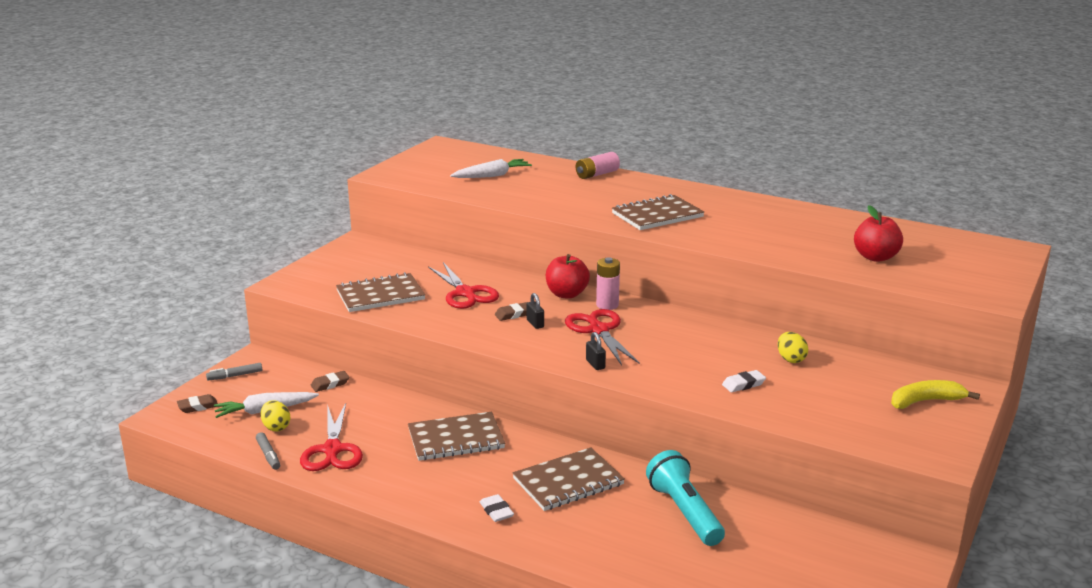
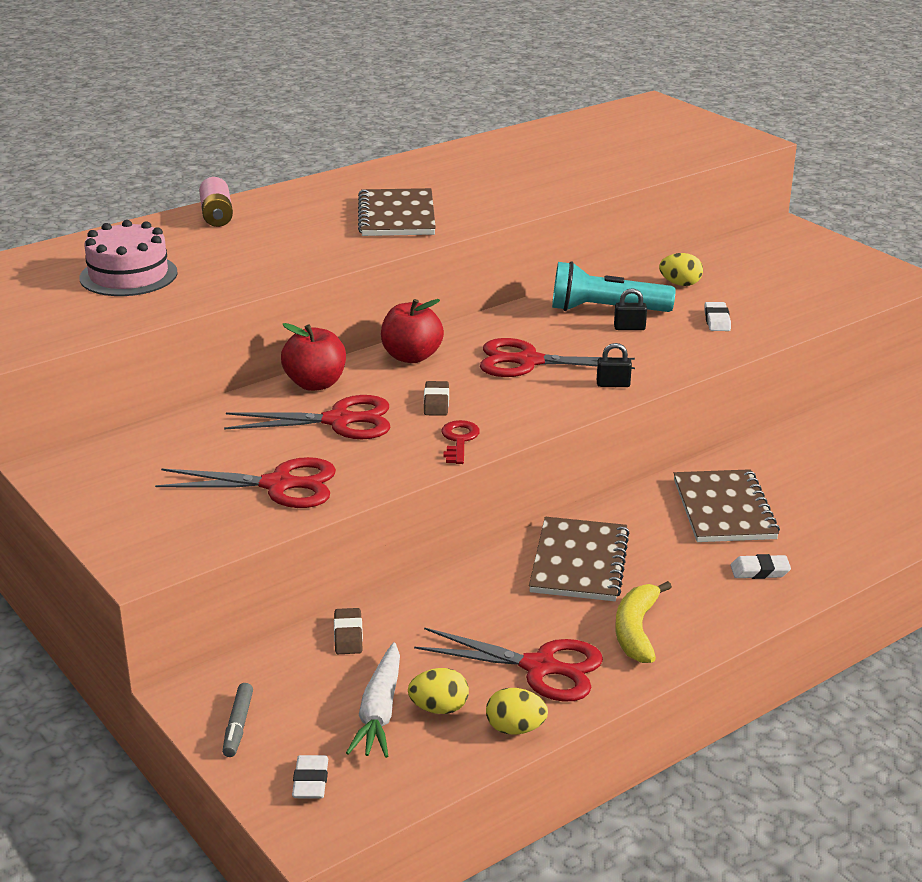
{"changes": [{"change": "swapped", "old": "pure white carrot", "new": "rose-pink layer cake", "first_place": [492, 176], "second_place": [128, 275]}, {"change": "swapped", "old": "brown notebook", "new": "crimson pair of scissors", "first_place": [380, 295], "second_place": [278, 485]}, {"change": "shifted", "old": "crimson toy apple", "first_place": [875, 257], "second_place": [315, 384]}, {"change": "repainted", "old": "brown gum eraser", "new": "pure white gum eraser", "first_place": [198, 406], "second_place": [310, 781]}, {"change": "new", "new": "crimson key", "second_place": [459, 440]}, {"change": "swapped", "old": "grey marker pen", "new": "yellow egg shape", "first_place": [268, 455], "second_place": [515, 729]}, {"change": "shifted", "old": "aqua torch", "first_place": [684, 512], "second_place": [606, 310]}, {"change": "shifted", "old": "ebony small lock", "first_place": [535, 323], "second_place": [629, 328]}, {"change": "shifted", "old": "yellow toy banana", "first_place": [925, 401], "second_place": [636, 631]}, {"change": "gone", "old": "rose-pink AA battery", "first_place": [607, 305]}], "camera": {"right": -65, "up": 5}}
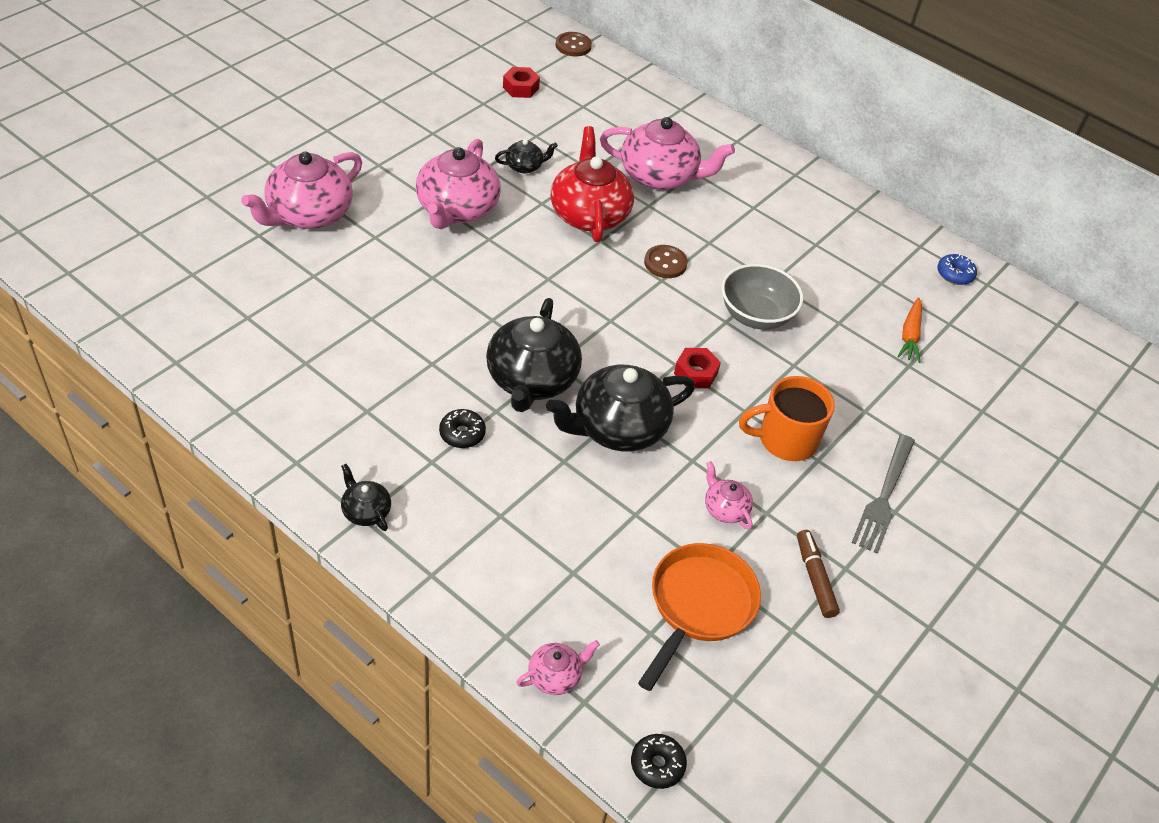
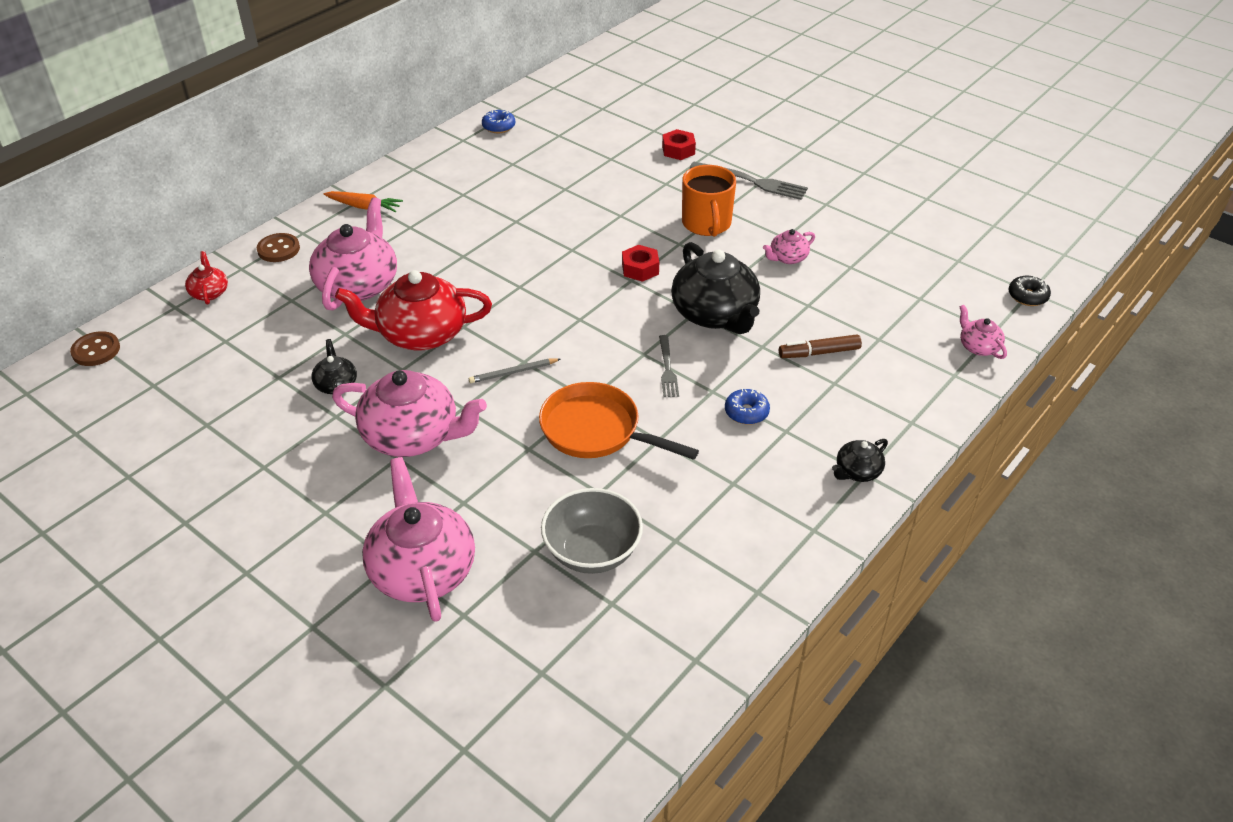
{"changes": [{"change": "new", "new": "crimson teapot", "second_place": [209, 292]}, {"change": "shifted", "old": "brown button", "first_place": [665, 263], "second_place": [278, 249]}, {"change": "shifted", "old": "orange-coloured carrot", "first_place": [910, 335], "second_place": [364, 207]}, {"change": "rotated", "old": "rose-pink teapot", "first_place": [308, 214], "second_place": [422, 570], "degrees": -150}, {"change": "new", "new": "grey pencil", "second_place": [513, 372]}, {"change": "shifted", "old": "orange-coloured pan", "first_place": [699, 605], "second_place": [596, 430]}, {"change": "shifted", "old": "grey deep dish", "first_place": [755, 315], "second_place": [592, 552]}, {"change": "swapped", "old": "ebony teapot", "new": "grey dinner fork", "first_place": [531, 380], "second_place": [667, 369]}, {"change": "shifted", "old": "crimson hex nut", "first_place": [520, 88], "second_place": [678, 150]}, {"change": "repainted", "old": "ebony doughnut", "new": "royal blue doughnut", "first_place": [462, 434], "second_place": [746, 412]}, {"change": "shifted", "old": "brown marker pen", "first_place": [815, 578], "second_place": [819, 353]}], "camera": {"right": -85, "up": -5}}
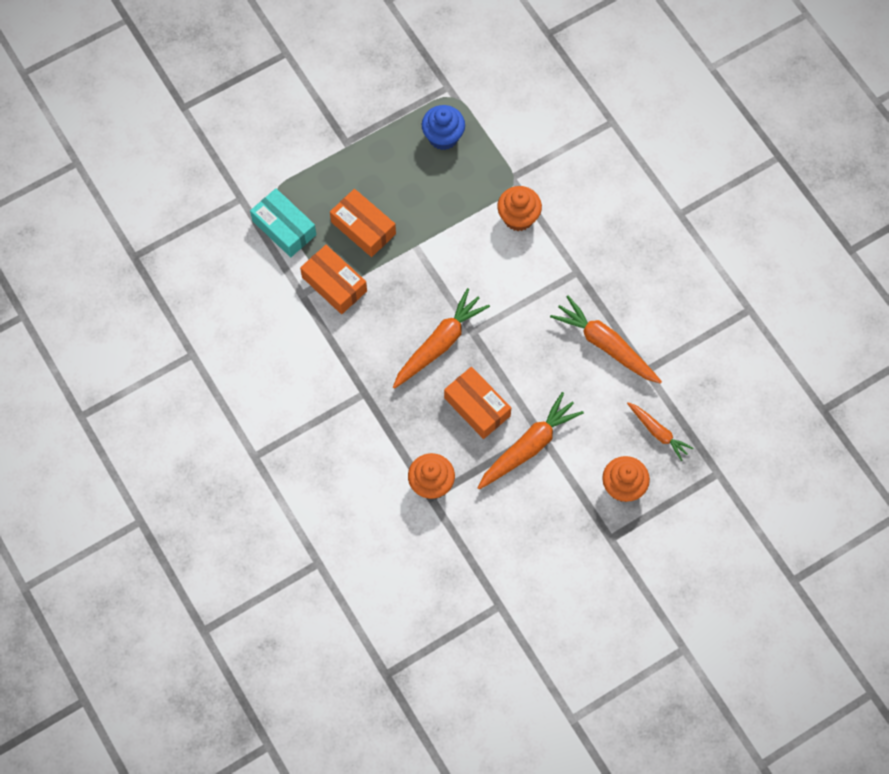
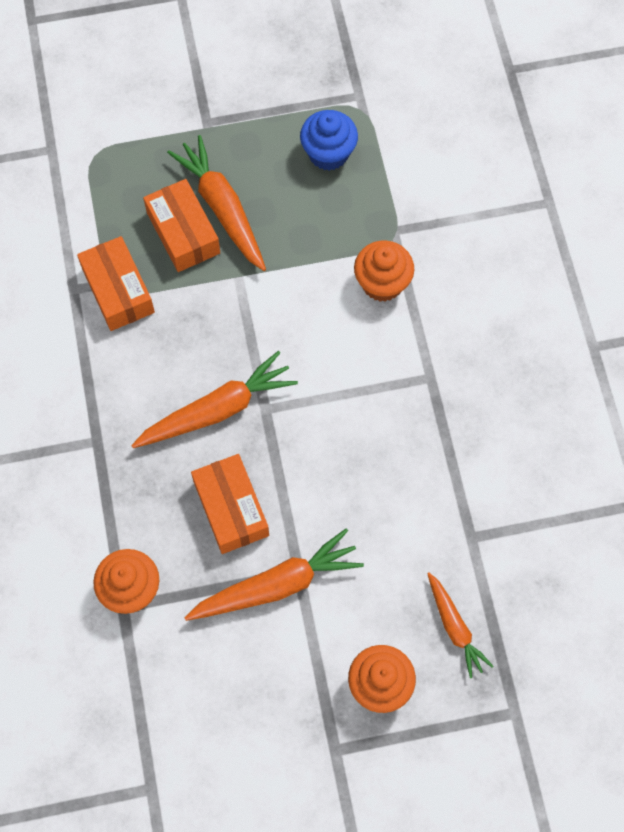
{"changes": [{"change": "shifted", "old": "orange-coloured carrot", "first_place": [605, 345], "second_place": [222, 208]}, {"change": "gone", "old": "aqua package", "first_place": [284, 228]}], "camera": {"right": 20, "up": 0}}
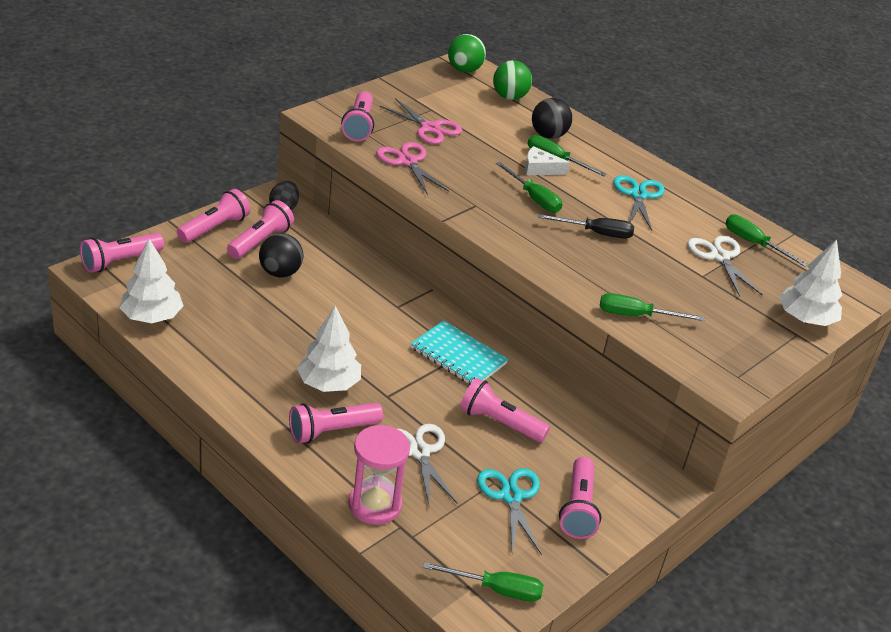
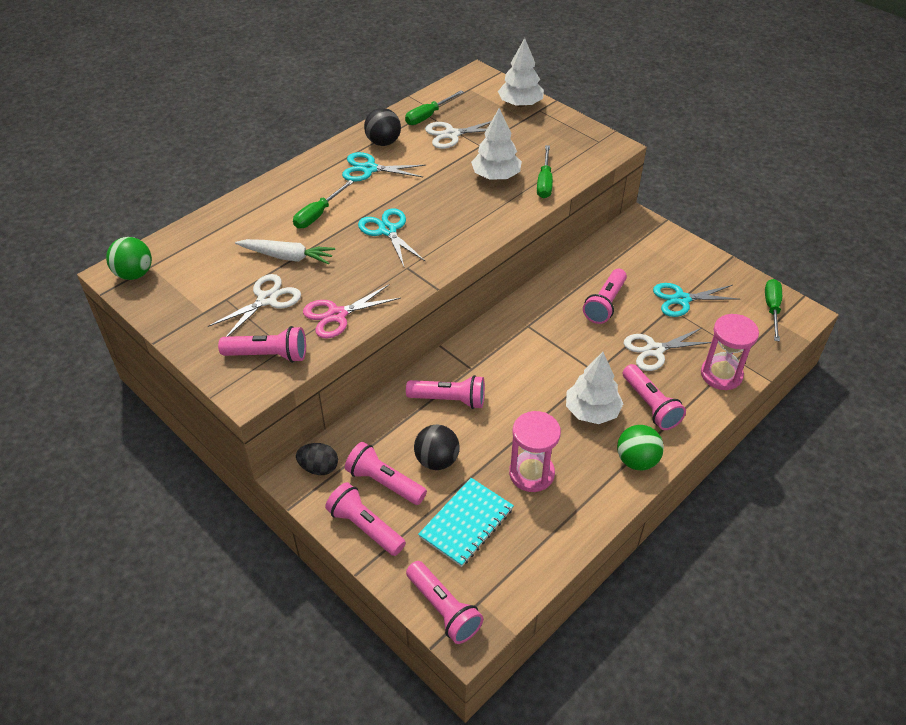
{"changes": [{"change": "repainted", "old": "rose-pink pair of scissors", "new": "pure white pair of scissors", "first_place": [430, 128], "second_place": [267, 299]}, {"change": "new", "new": "pure white carrot", "second_place": [287, 257]}, {"change": "swapped", "old": "leaf-green flat screwdriver", "new": "aqua pair of scissors", "first_place": [533, 198], "second_place": [388, 230]}, {"change": "shifted", "old": "ebony sphere", "first_place": [548, 135], "second_place": [383, 142]}, {"change": "shifted", "old": "rose-pink torch", "first_place": [578, 508], "second_place": [449, 400]}, {"change": "shifted", "old": "aqua notebook", "first_place": [458, 356], "second_place": [466, 523]}, {"change": "shifted", "old": "pure white toy tree", "first_place": [152, 317], "second_place": [496, 176]}, {"change": "new", "new": "rose-pink sand timer", "second_place": [531, 473]}, {"change": "shifted", "old": "leaf-green sphere", "first_place": [509, 97], "second_place": [636, 460]}, {"change": "gone", "old": "pure white cheese wedge", "first_place": [540, 169]}, {"change": "gone", "old": "ebony flat screwdriver", "first_place": [596, 233]}], "camera": {"right": -85, "up": 10}}
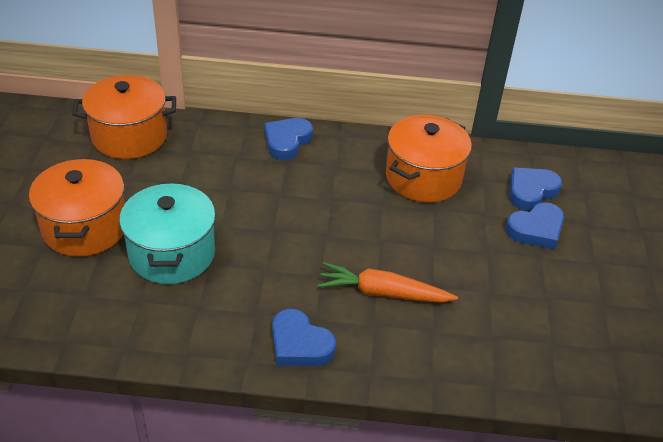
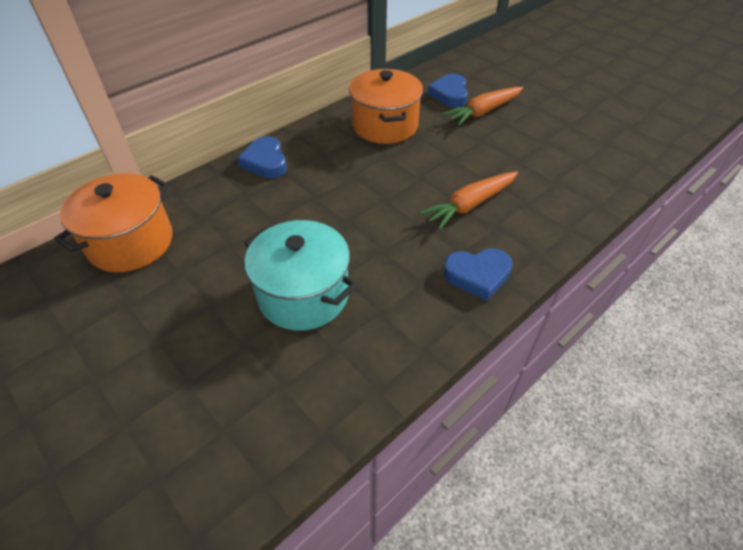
{"changes": [{"change": "swapped", "old": "royal blue heart", "new": "orange-coloured carrot", "first_place": [536, 229], "second_place": [483, 112]}, {"change": "gone", "old": "orange-coloured pot", "first_place": [85, 228]}], "camera": {"right": -45, "up": 5}}
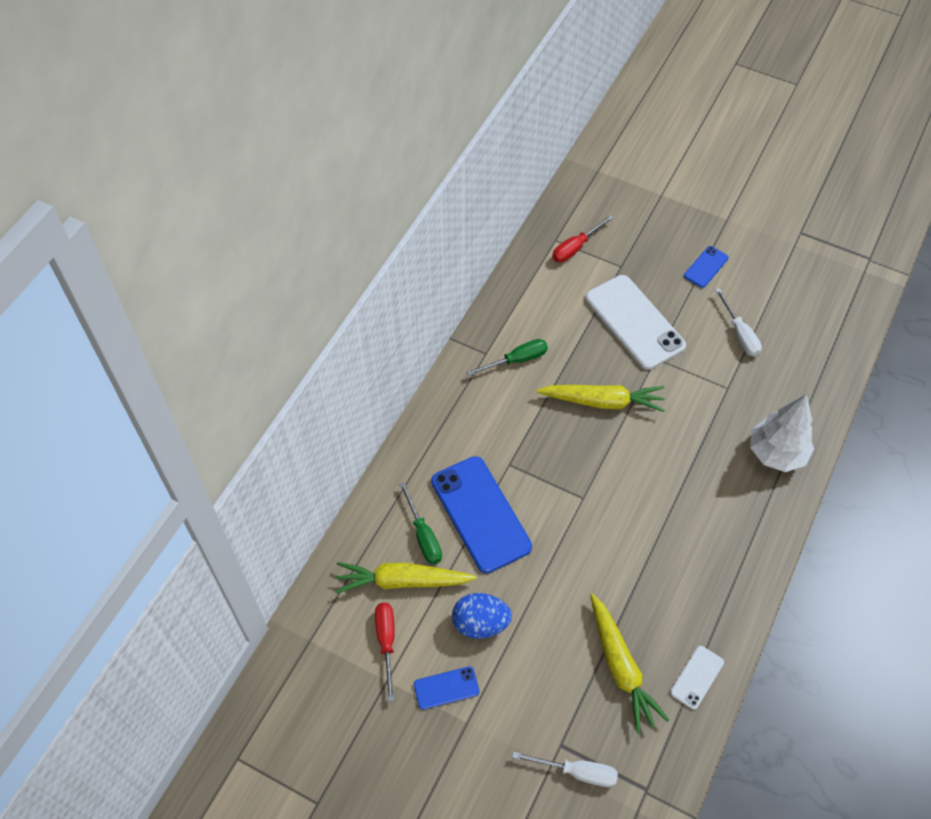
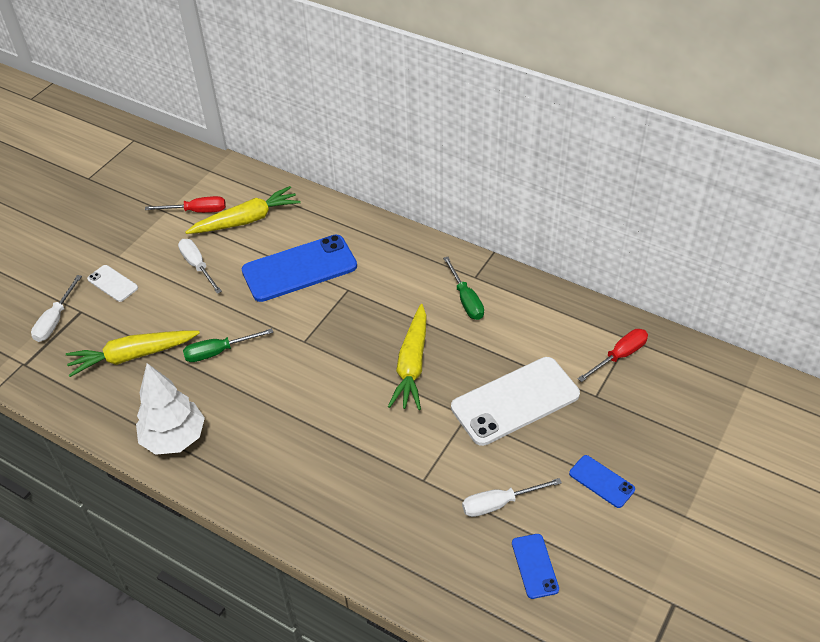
{"changes": [{"change": "shifted", "old": "pure white mobile phone", "first_place": [697, 677], "second_place": [112, 283]}, {"change": "shifted", "old": "pure white toy tree", "first_place": [776, 453], "second_place": [174, 438]}, {"change": "swapped", "old": "royal blue egg shape", "new": "pure white flat screwdriver", "first_place": [480, 623], "second_place": [197, 266]}, {"change": "shifted", "old": "leaf-green flat screwdriver", "first_place": [423, 536], "second_place": [218, 352]}, {"change": "rotated", "old": "yellow carrot", "first_place": [402, 581], "second_place": [246, 220], "degrees": 60}, {"change": "shifted", "old": "royal blue mobile phone", "first_place": [446, 688], "second_place": [535, 566]}, {"change": "rotated", "old": "crimson flat screwdriver", "first_place": [575, 247], "second_place": [619, 356], "degrees": 90}], "camera": {"right": 95, "up": -10}}
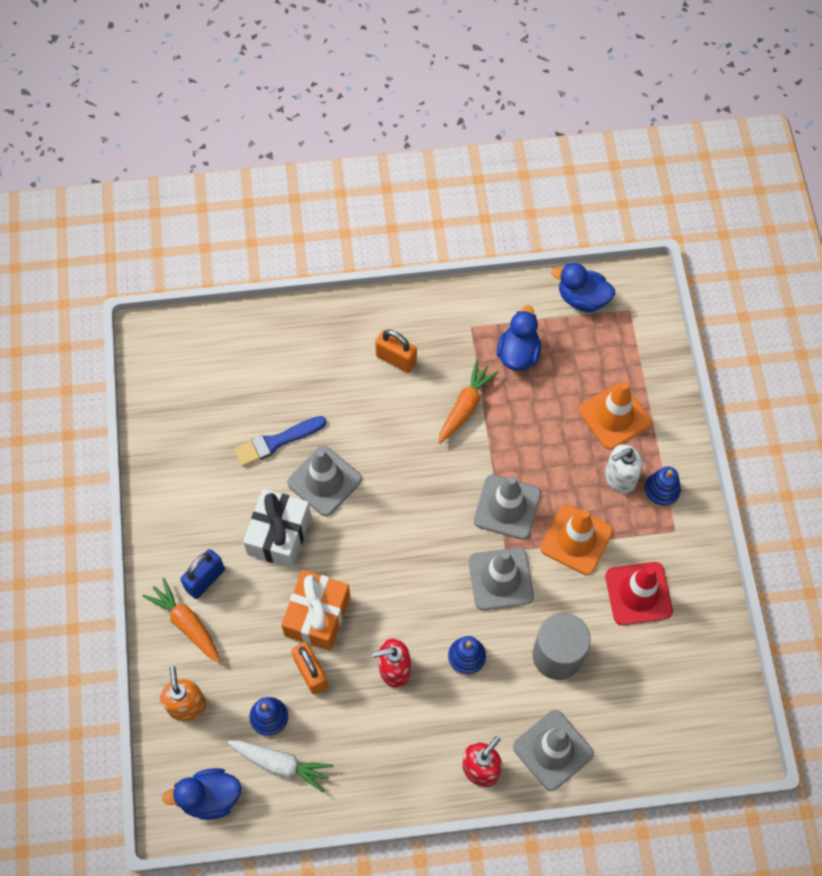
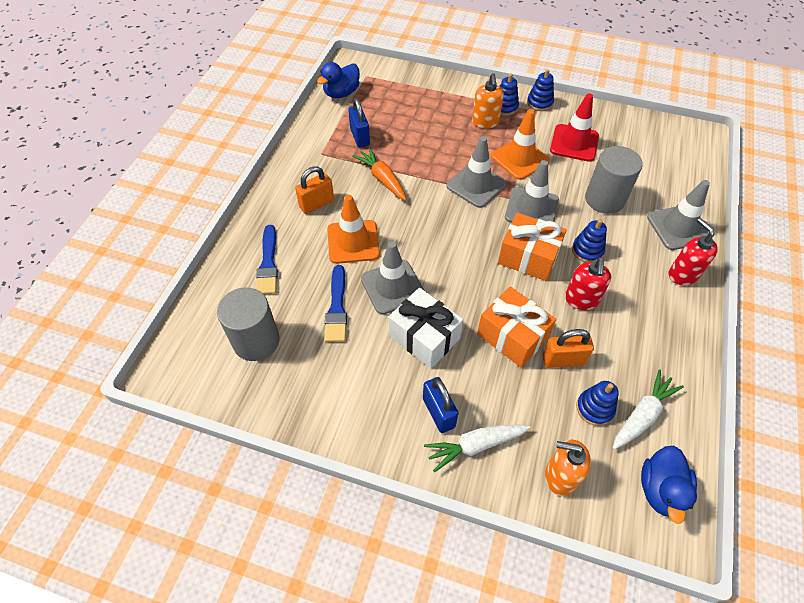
{"changes": [{"change": "new", "new": "grey cylinder", "second_place": [256, 341]}, {"change": "new", "new": "royal blue paintbrush", "second_place": [268, 263]}, {"change": "shifted", "old": "orange-coloured road cone", "first_place": [614, 416], "second_place": [353, 242]}, {"change": "swapped", "old": "royal blue rubber duck", "new": "royal blue small lock", "first_place": [518, 353], "second_place": [360, 137]}, {"change": "repainted", "old": "orange-coloured carrot", "new": "pure white carrot", "first_place": [186, 623], "second_place": [475, 445]}, {"change": "repainted", "old": "pure white soap pump", "new": "orange-coloured soap pump", "first_place": [619, 478], "second_place": [485, 122]}, {"change": "new", "new": "orange-coloured present", "second_place": [528, 257]}, {"change": "new", "new": "royal blue ring stacker", "second_place": [539, 103]}], "camera": {"right": -65, "up": -10}}
